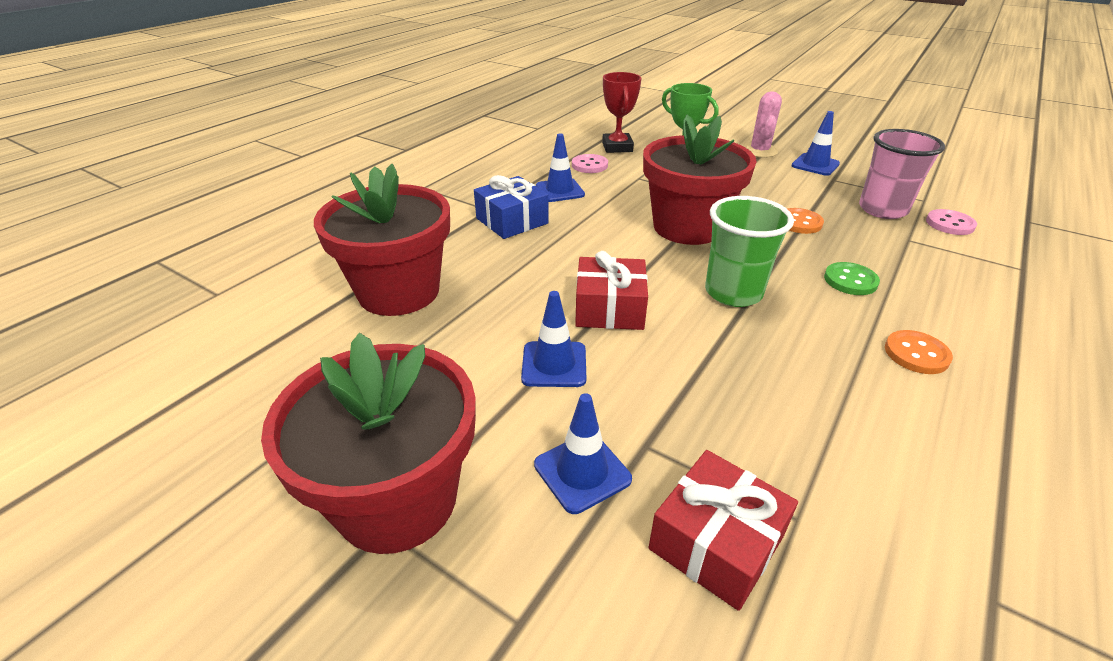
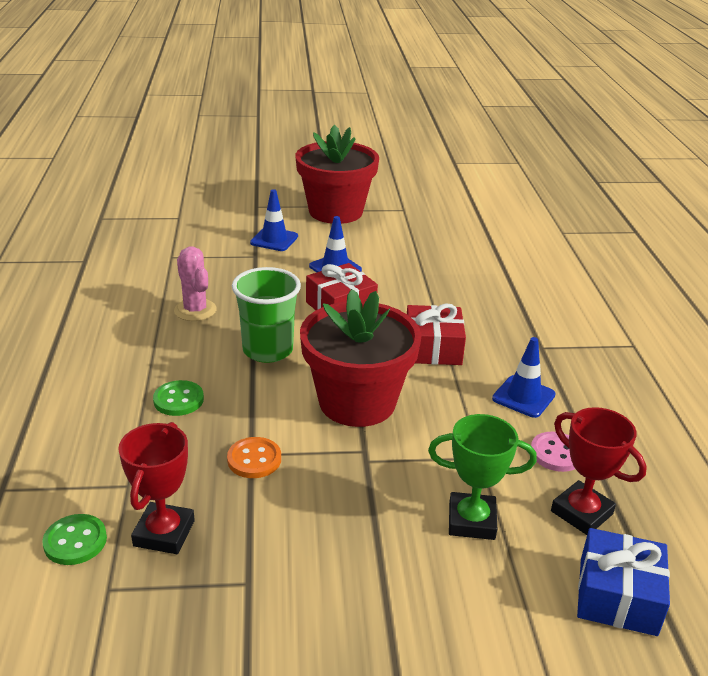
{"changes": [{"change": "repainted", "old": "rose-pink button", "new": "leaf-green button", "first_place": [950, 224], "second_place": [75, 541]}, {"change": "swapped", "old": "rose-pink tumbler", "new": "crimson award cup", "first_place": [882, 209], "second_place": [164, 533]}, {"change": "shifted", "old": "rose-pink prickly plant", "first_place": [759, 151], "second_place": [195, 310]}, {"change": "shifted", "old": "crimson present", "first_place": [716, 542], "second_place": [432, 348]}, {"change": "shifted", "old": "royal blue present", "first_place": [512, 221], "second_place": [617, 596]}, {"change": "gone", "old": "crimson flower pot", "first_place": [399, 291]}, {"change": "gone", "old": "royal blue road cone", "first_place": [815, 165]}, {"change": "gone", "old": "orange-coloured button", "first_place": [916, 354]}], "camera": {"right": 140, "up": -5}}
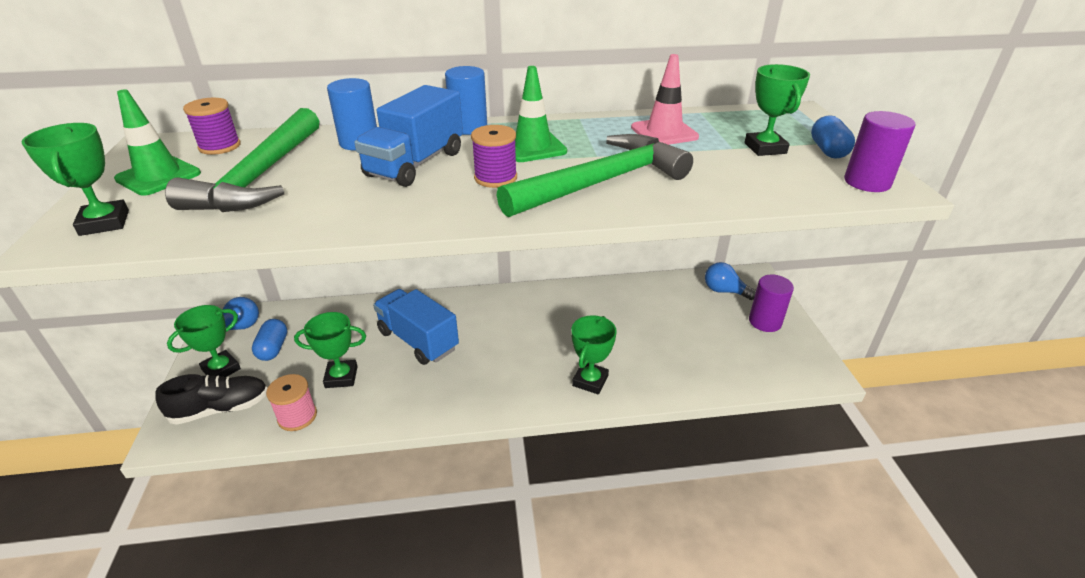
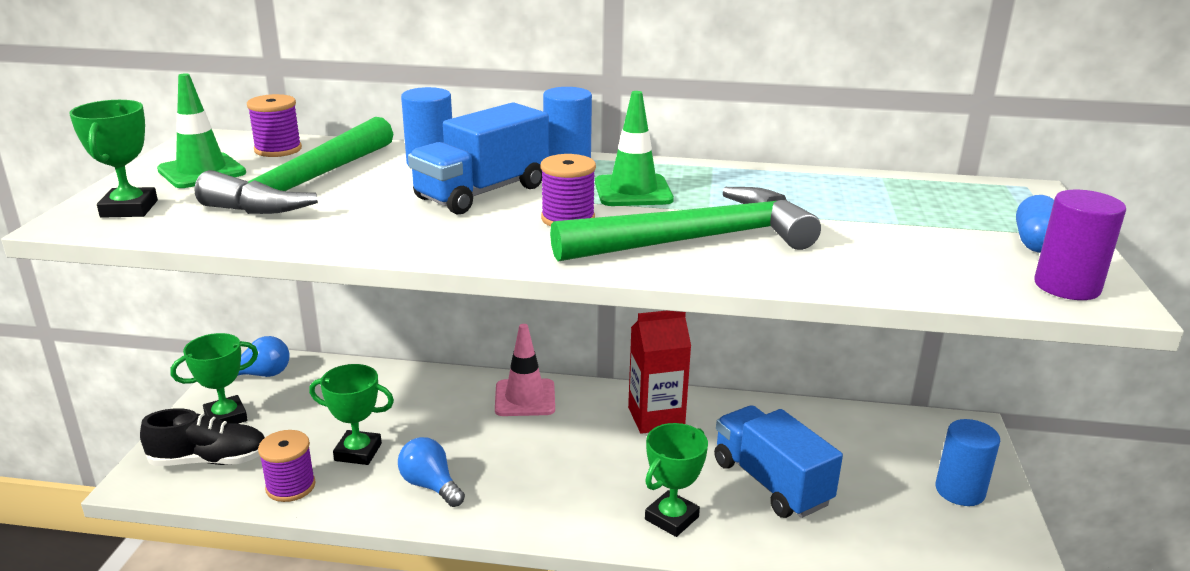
{"changes": [{"change": "repainted", "old": "rose-pink reel of thread", "new": "violet reel of thread", "first_place": [297, 416], "second_place": [290, 486]}, {"change": "shifted", "old": "royal blue light bulb", "first_place": [724, 291], "second_place": [430, 485]}, {"change": "shifted", "old": "rose-pink road cone", "first_place": [664, 132], "second_place": [525, 398]}, {"change": "new", "new": "crimson carton", "second_place": [656, 417]}, {"change": "shifted", "old": "royal blue truck", "first_place": [418, 340], "second_place": [771, 483]}, {"change": "repainted", "old": "violet cylinder", "new": "royal blue cylinder", "first_place": [765, 322], "second_place": [960, 491]}, {"change": "gone", "old": "royal blue pill shape", "first_place": [273, 348]}, {"change": "gone", "old": "leaf-green award cup", "first_place": [765, 148]}], "camera": {"right": 15, "up": -10}}
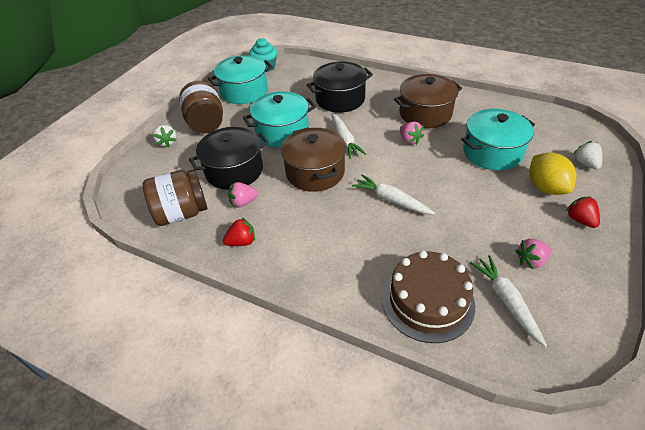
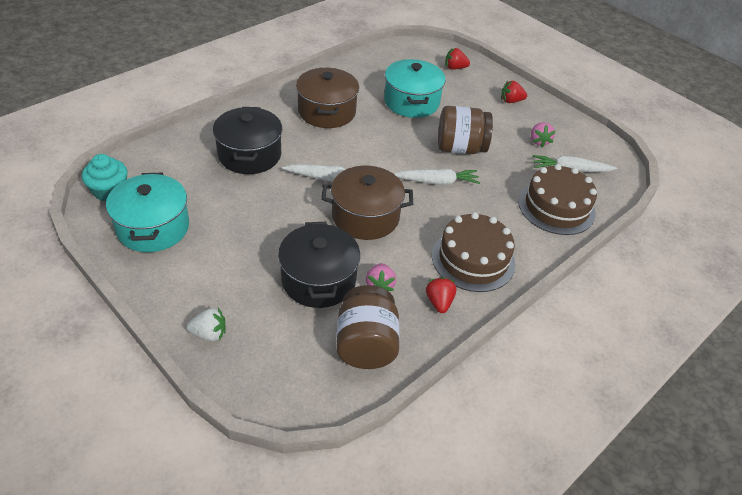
{"changes": [{"change": "rotated", "old": "pure white carrot", "first_place": [391, 200], "second_place": [437, 182], "degrees": -150}, {"change": "new", "new": "brown layer cake", "second_place": [473, 259]}, {"change": "shifted", "old": "brown jam jar", "first_place": [206, 123], "second_place": [460, 148]}, {"change": "repainted", "old": "pure white berry", "new": "crimson berry", "first_place": [585, 163], "second_place": [455, 68]}, {"change": "gone", "old": "aqua pot", "first_place": [282, 132]}, {"change": "gone", "old": "rose-pink berry", "first_place": [409, 140]}, {"change": "gone", "old": "yellow citrus fruit", "first_place": [545, 187]}], "camera": {"right": -75, "up": 0}}
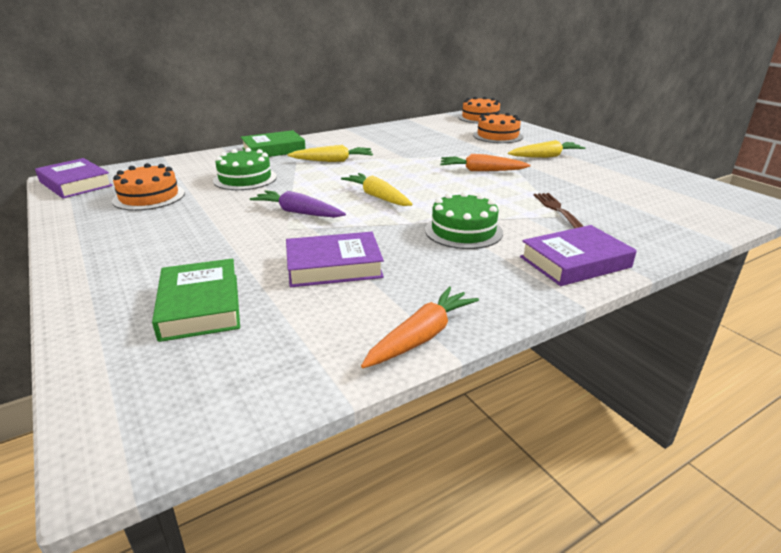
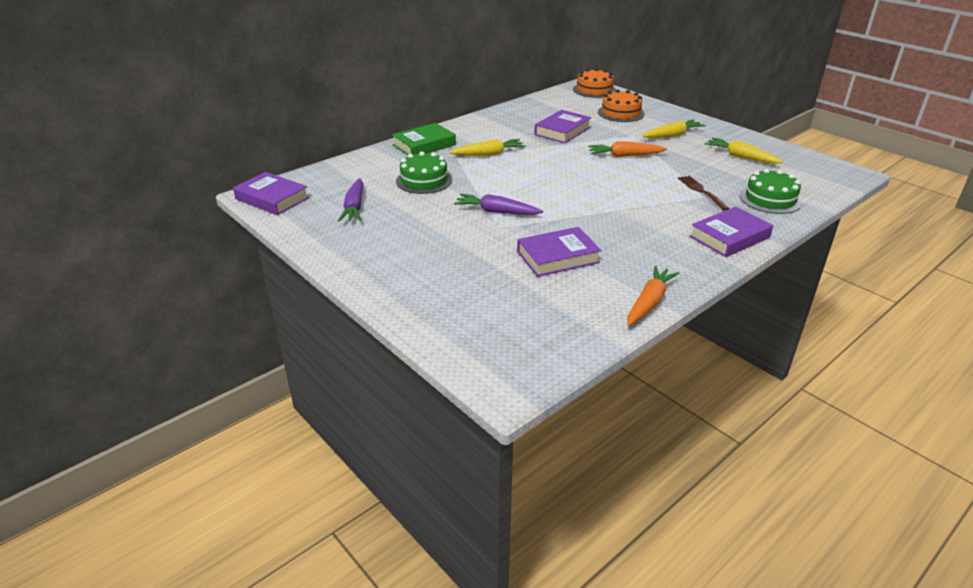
{"changes": [{"change": "swapped", "old": "orange-coloured layer cake", "new": "violet carrot", "first_place": [149, 197], "second_place": [354, 207]}, {"change": "new", "new": "violet hardcover", "second_place": [562, 131]}, {"change": "shifted", "old": "yellow carrot", "first_place": [377, 197], "second_place": [741, 157]}, {"change": "shifted", "old": "leaf-green layer cake", "first_place": [463, 231], "second_place": [770, 199]}, {"change": "gone", "old": "leaf-green hardcover", "first_place": [200, 306]}], "camera": {"right": -10, "up": 5}}
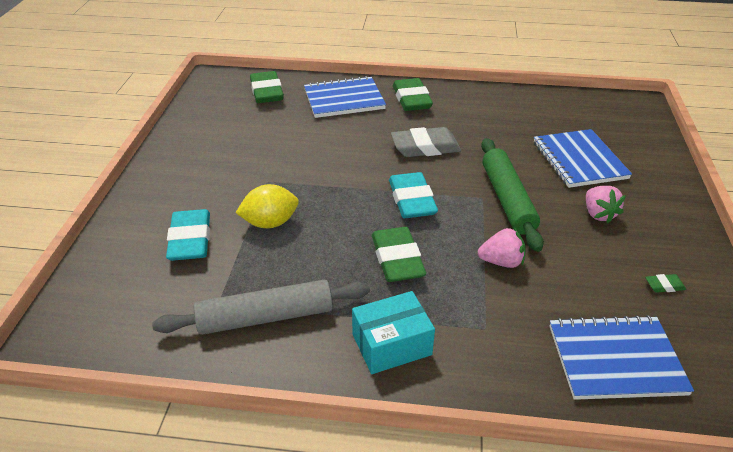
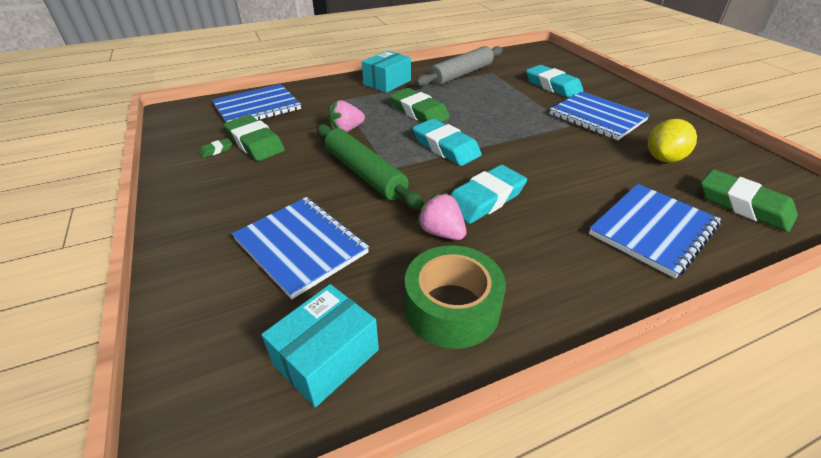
{"changes": [{"change": "shifted", "old": "leaf-green gum eraser", "first_place": [411, 99], "second_place": [255, 143]}, {"change": "new", "new": "aqua package", "second_place": [326, 357]}, {"change": "new", "new": "leaf-green tape", "second_place": [452, 308]}, {"change": "shifted", "old": "rose-pink berry", "first_place": [598, 214], "second_place": [442, 232]}, {"change": "repainted", "old": "grey gum eraser", "new": "aqua gum eraser", "first_place": [425, 147], "second_place": [485, 199]}, {"change": "new", "new": "royal blue notebook", "second_place": [597, 117]}, {"change": "shifted", "old": "yellow citrus fruit", "first_place": [270, 223], "second_place": [664, 158]}], "camera": {"right": 150, "up": 0}}
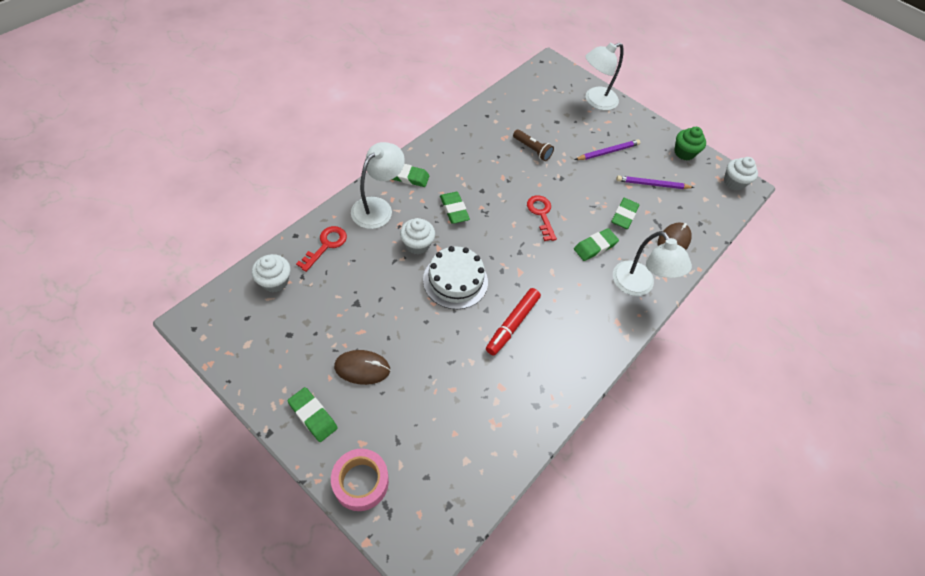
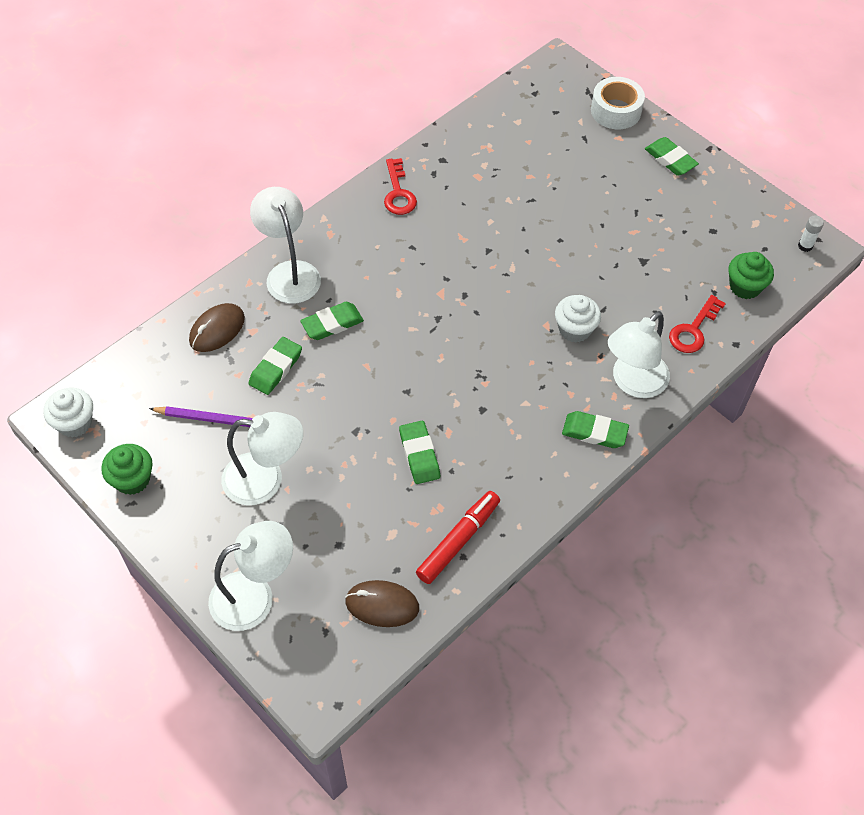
{"changes": [{"change": "swapped", "old": "violet pencil", "new": "pure white reading lamp", "first_place": [608, 152], "second_place": [265, 480]}, {"change": "shifted", "old": "brown PC mouse", "first_place": [362, 368], "second_place": [382, 605]}, {"change": "shifted", "old": "crimson key", "first_place": [541, 214], "second_place": [398, 193]}, {"change": "shifted", "old": "leaf-green gum eraser", "first_place": [454, 209], "second_place": [419, 455]}, {"change": "shifted", "old": "crimson marker pen", "first_place": [512, 324], "second_place": [458, 540]}, {"change": "repainted", "old": "rose-pink tape", "new": "pure white tape", "first_place": [361, 482], "second_place": [616, 111]}, {"change": "repainted", "old": "pure white cupcake", "new": "leaf-green cupcake", "first_place": [275, 281], "second_place": [745, 286]}, {"change": "new", "new": "pure white stick of glue", "second_place": [805, 246]}, {"change": "gone", "old": "pure white layer cake", "first_place": [455, 280]}, {"change": "gone", "old": "brown torch", "first_place": [532, 150]}], "camera": {"right": -170, "up": 0}}
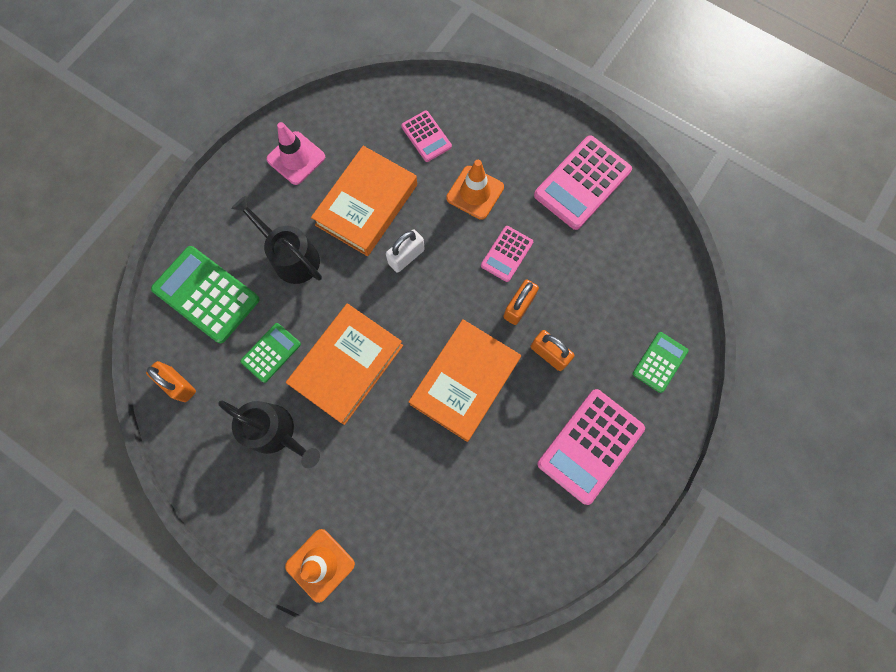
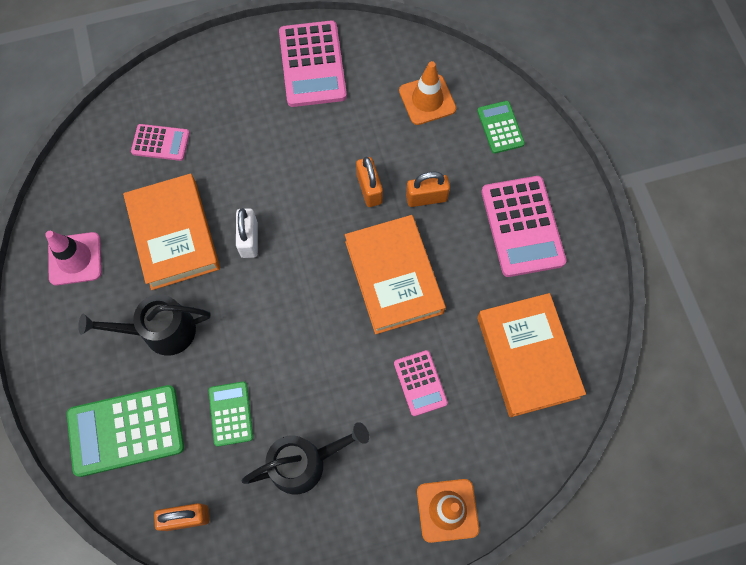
{"changes": [{"change": "shifted", "old": "rose-pink calculator", "first_place": [507, 254], "second_place": [420, 383]}, {"change": "shifted", "old": "orange-coloured road cone", "first_place": [475, 193], "second_place": [427, 100]}, {"change": "shifted", "old": "orange-coloured hardcover", "first_place": [347, 365], "second_place": [527, 357]}], "camera": {"right": -50, "up": -5}}
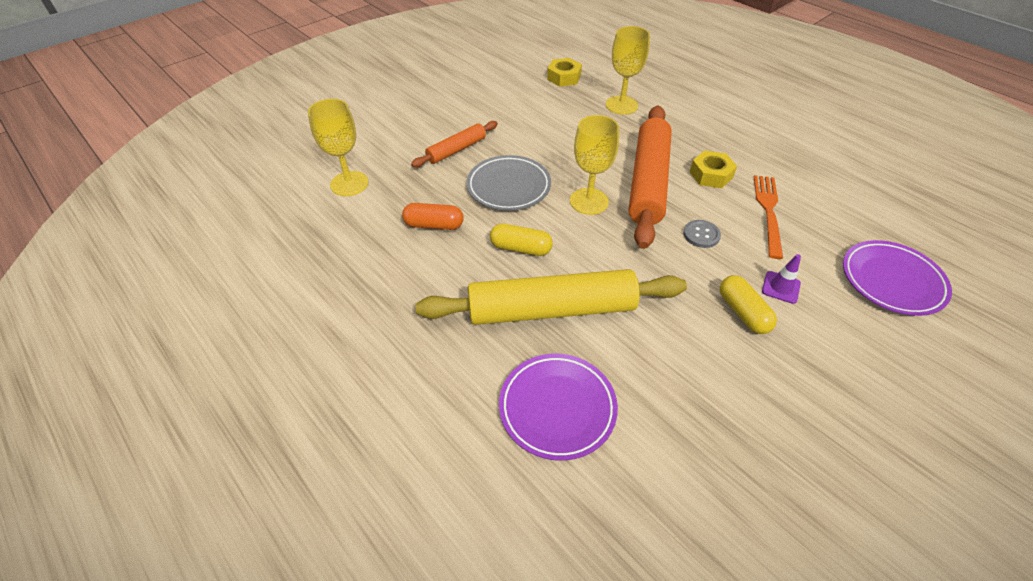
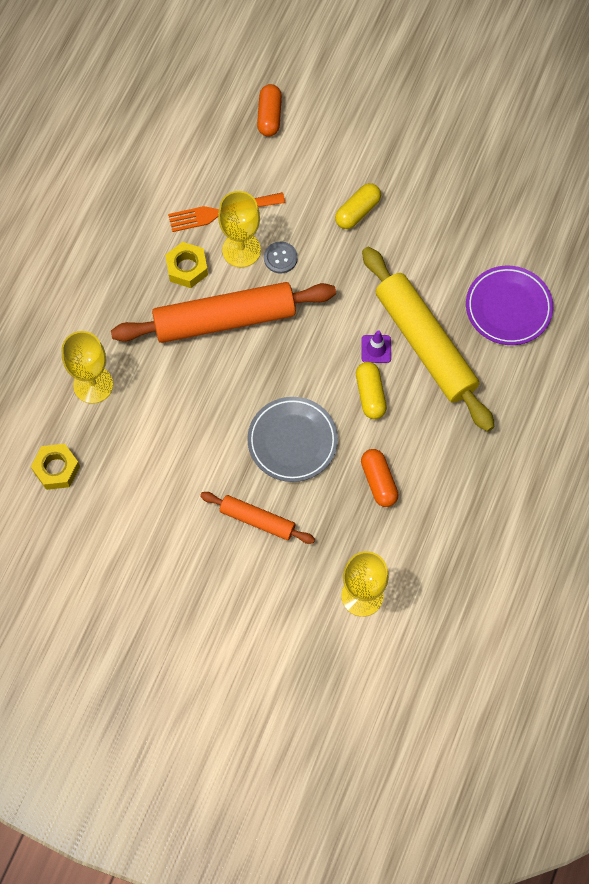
{"changes": [{"change": "shifted", "old": "yellow chalice", "first_place": [589, 201], "second_place": [241, 250]}, {"change": "swapped", "old": "violet dinner plate", "new": "orange-coloured pill shape", "first_place": [892, 281], "second_place": [269, 116]}, {"change": "shifted", "old": "violet road cone", "first_place": [781, 287], "second_place": [376, 349]}], "camera": {"right": -115, "up": 20}}
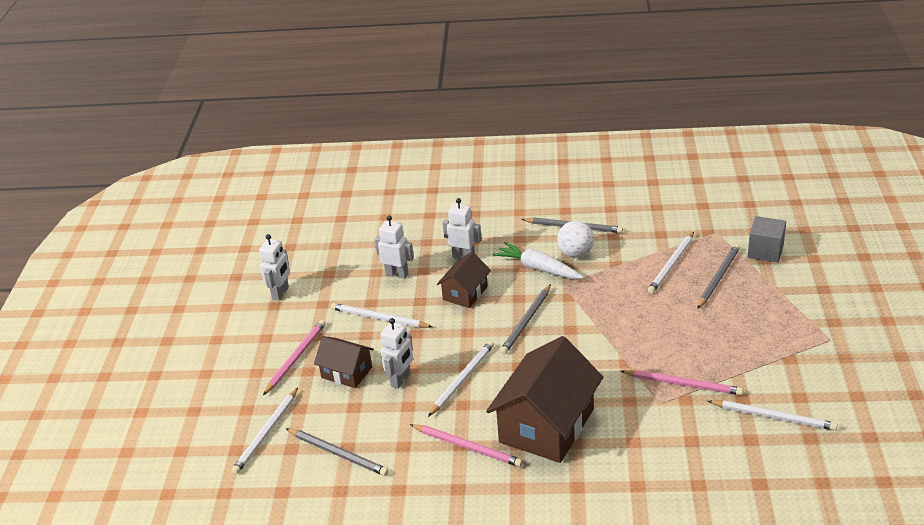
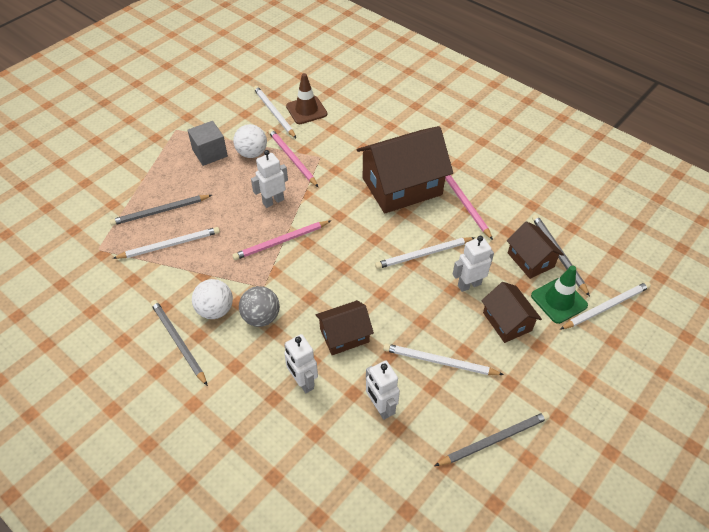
{"changes": [{"change": "shifted", "old": "grey cube", "first_place": [765, 251], "second_place": [210, 153]}, {"change": "shifted", "old": "rose-pink pencil", "first_place": [296, 358], "second_place": [281, 242]}, {"change": "new", "new": "pure white sphere", "second_place": [252, 153]}, {"change": "swapped", "old": "pure white carrot", "new": "grey sphere", "first_place": [538, 268], "second_place": [261, 317]}, {"change": "shifted", "old": "pure white robot", "first_place": [280, 293], "second_place": [273, 201]}, {"change": "new", "new": "brown road cone", "second_place": [306, 110]}, {"change": "rotated", "old": "pure white pencil", "first_place": [379, 318], "second_place": [439, 362], "degrees": 135}, {"change": "shifted", "old": "grey pencil", "first_place": [526, 321], "second_place": [494, 440]}, {"change": "new", "new": "brown cottage", "second_place": [530, 260]}, {"change": "new", "new": "leaf-green road cone", "second_place": [559, 300]}], "camera": {"right": -145, "up": 15}}
